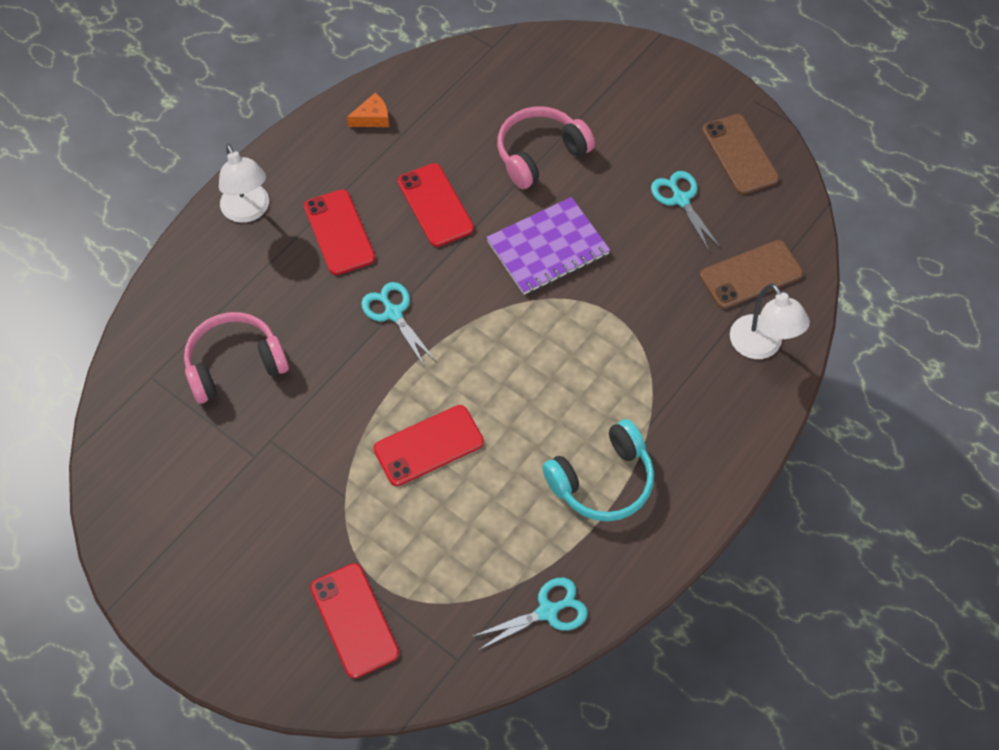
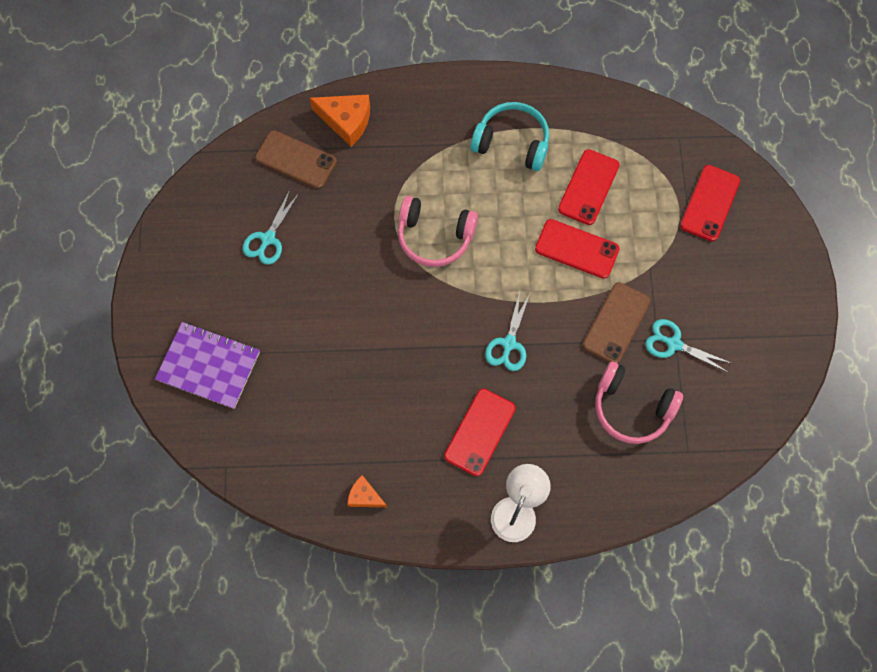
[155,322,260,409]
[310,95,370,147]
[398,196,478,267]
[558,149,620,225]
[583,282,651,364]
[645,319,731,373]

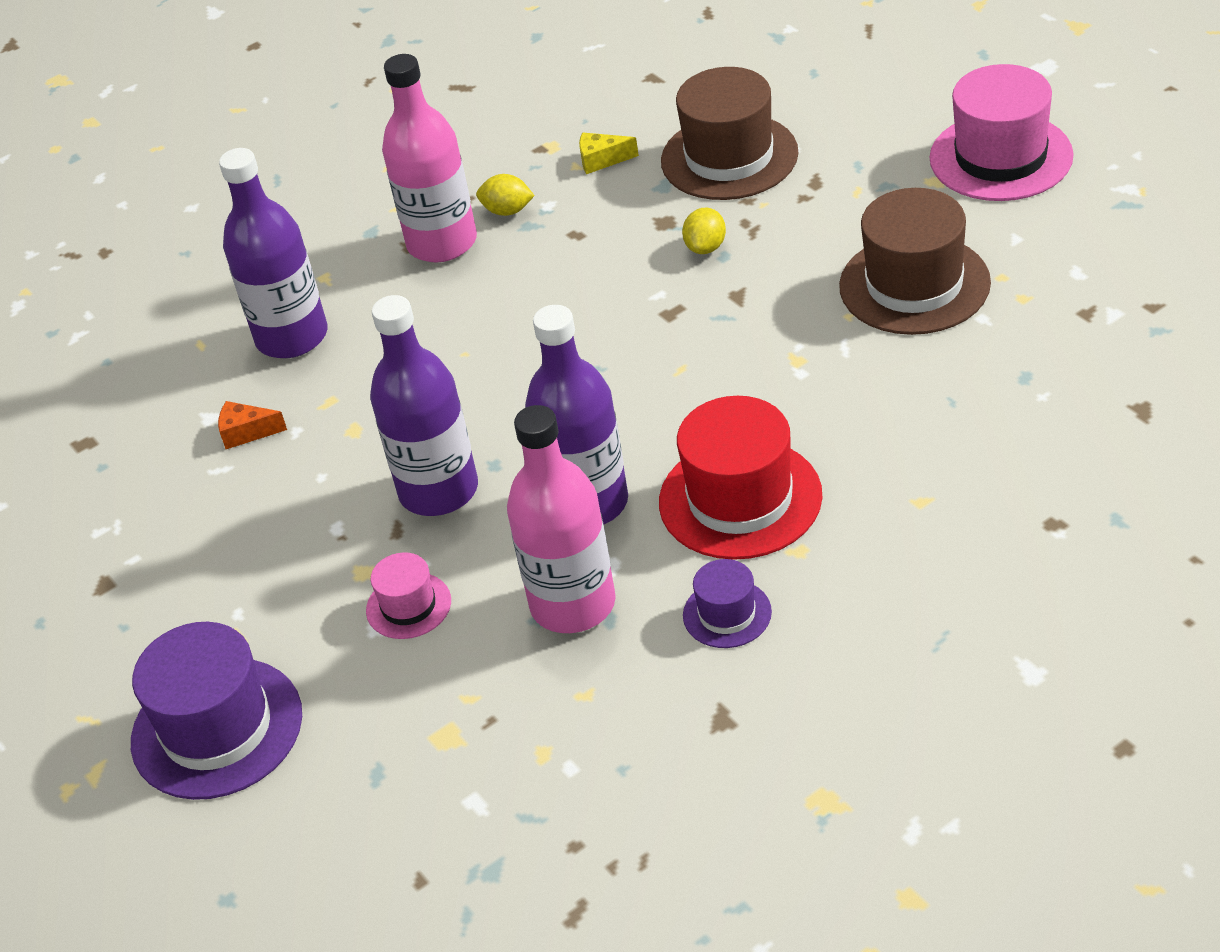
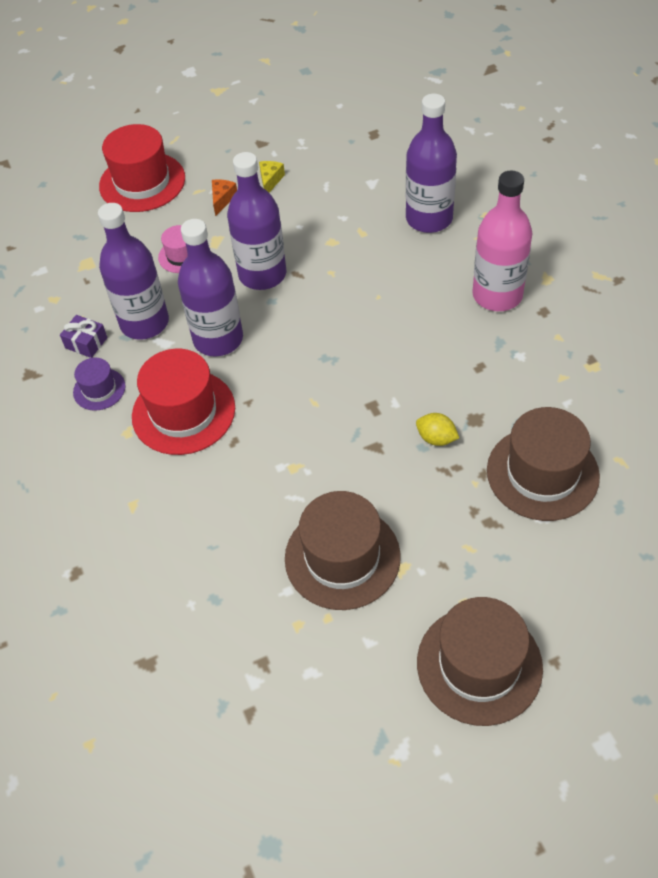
[60,315,108,358]
[98,203,169,340]
[99,124,185,212]
[212,179,237,216]
[259,161,285,193]
[417,597,543,726]
[476,174,535,216] (first image)

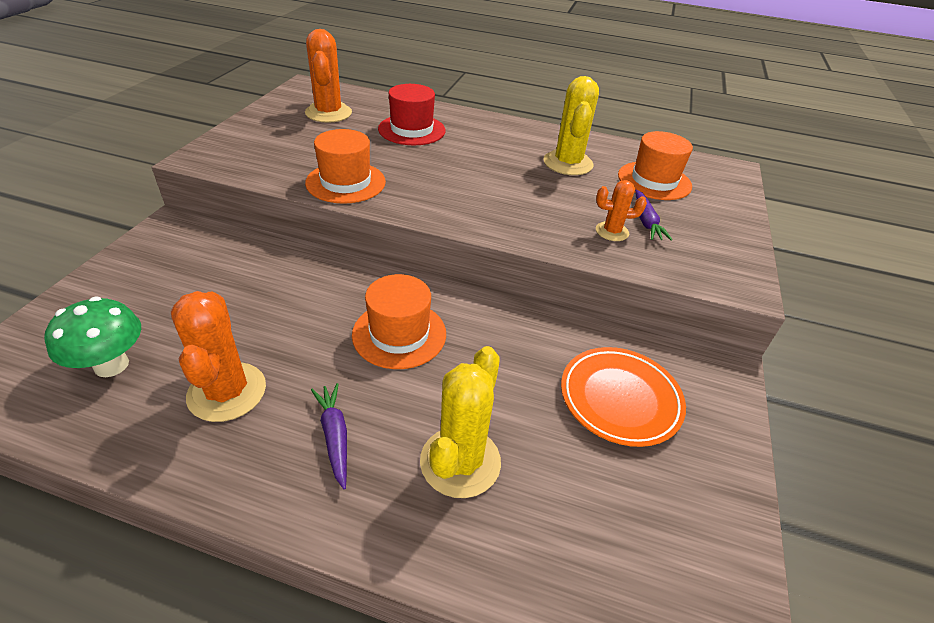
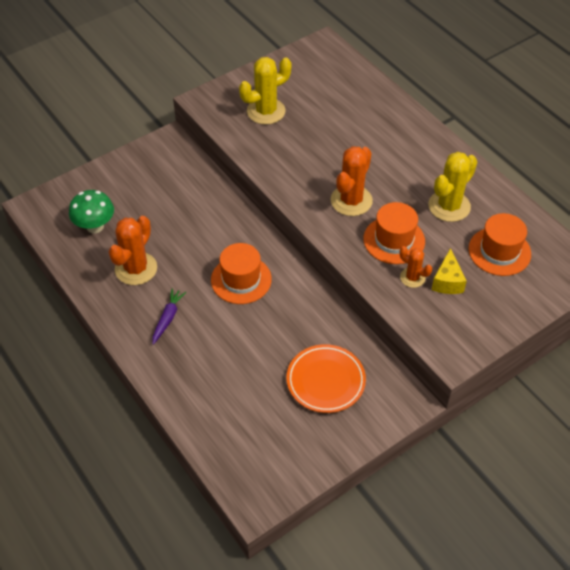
[239,57,292,125]
[331,146,373,216]
[363,202,425,264]
[432,248,467,294]
[378,84,446,145] (first image)

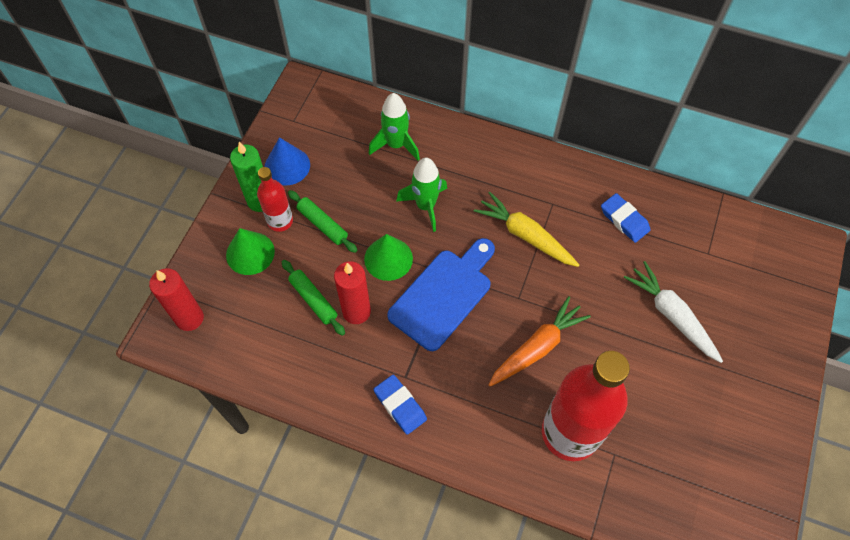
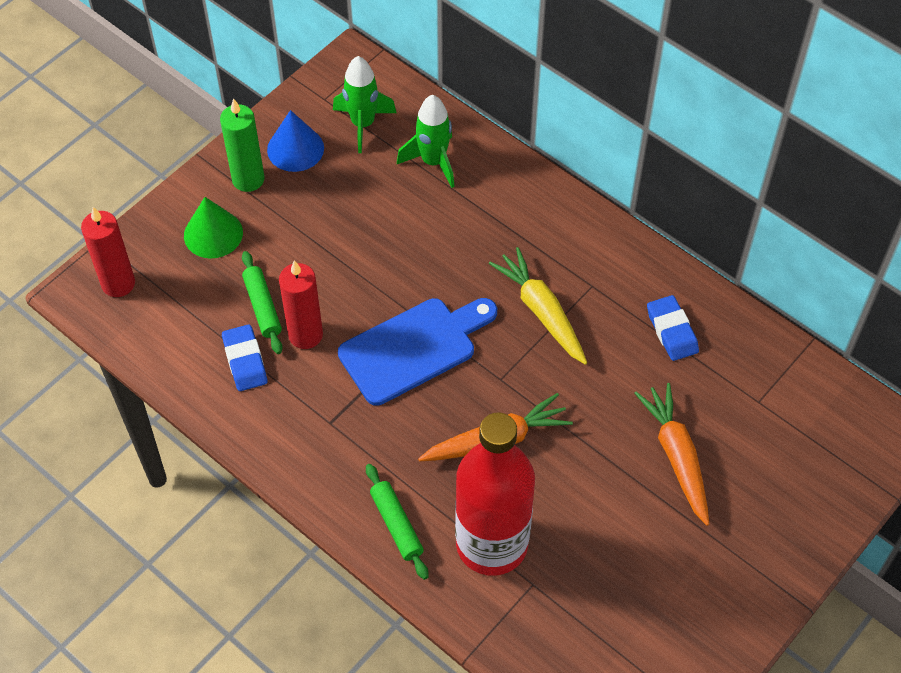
[222,324,267,391]
[333,56,396,153]
[366,464,428,580]
[634,383,709,526]
[257,167,293,232] (first image)
[364,234,413,281] (first image)

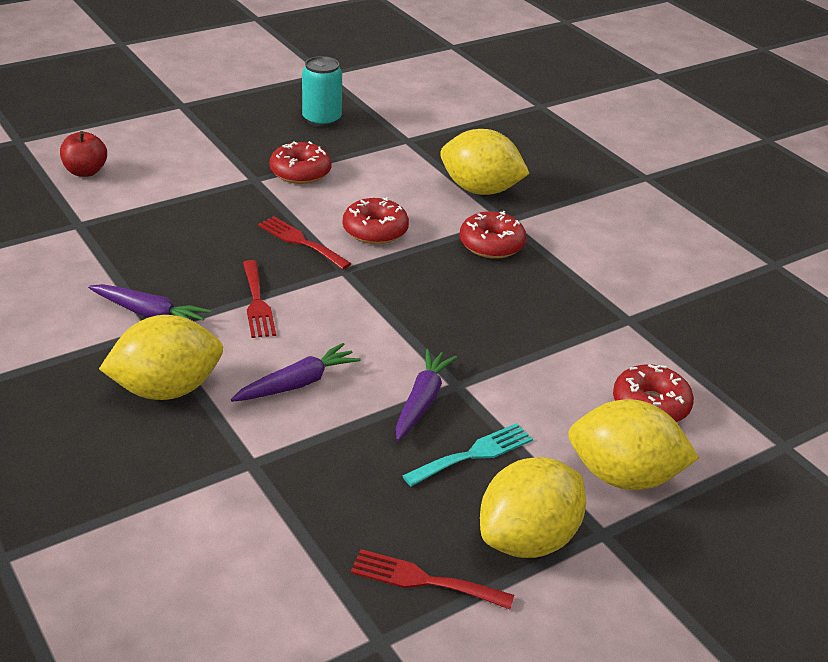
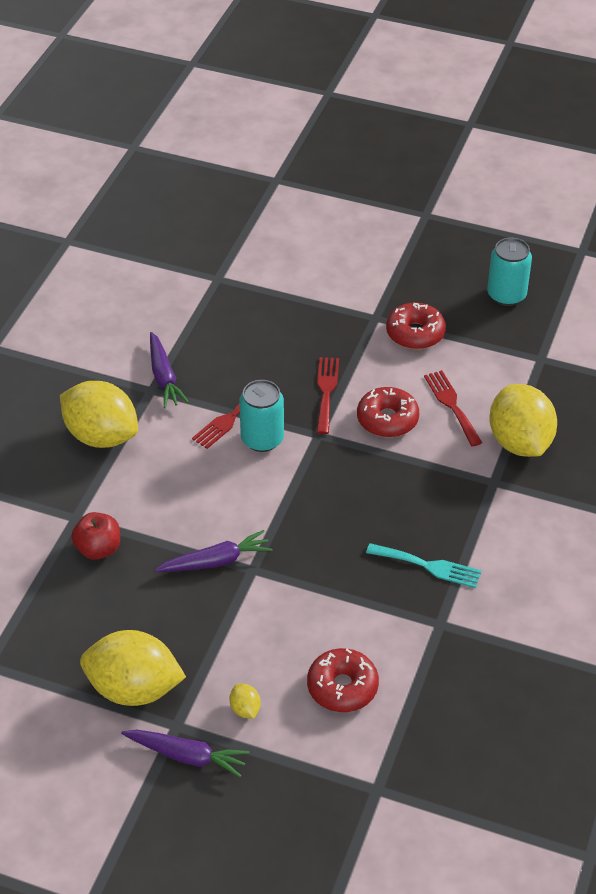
[71,512,120,560]
[121,730,250,777]
[229,683,261,719]
[239,380,284,452]
[366,543,482,588]
[424,370,482,446]
[460,211,526,259] (first image)

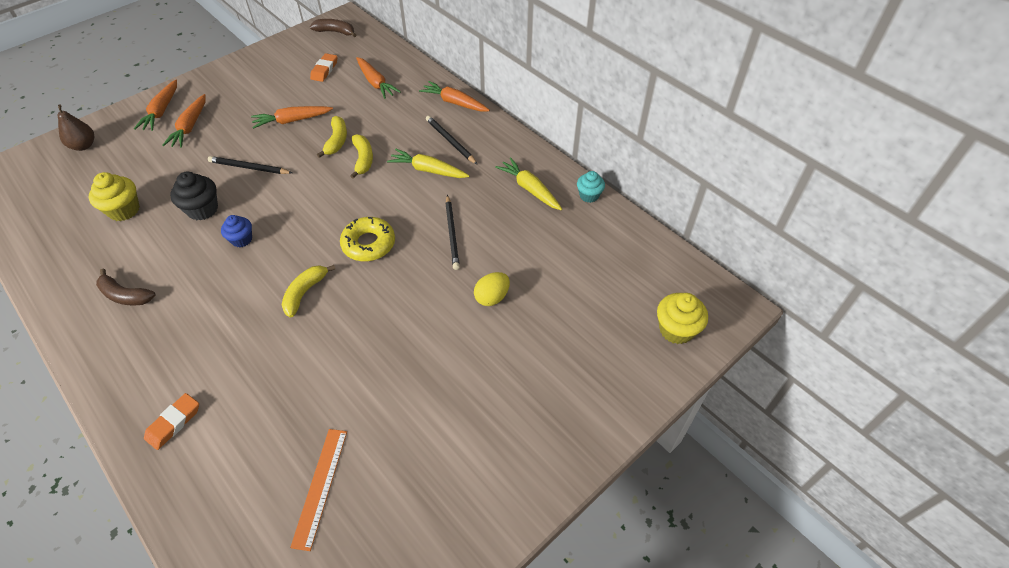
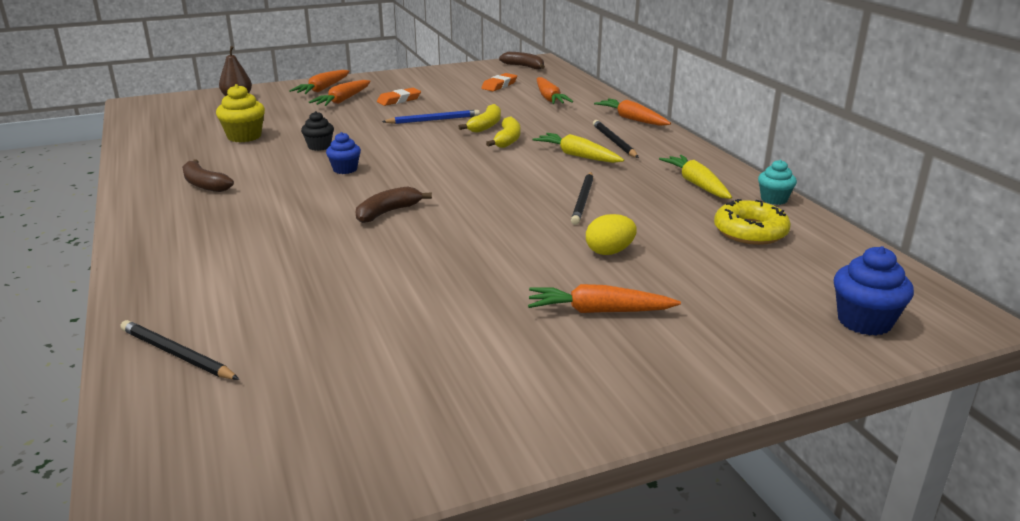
[121,320,239,380]
[301,111,334,151]
[356,186,432,223]
[377,88,421,106]
[382,110,480,124]
[528,284,681,313]
[714,199,791,245]
[834,246,914,336]
[290,429,347,551] (first image)

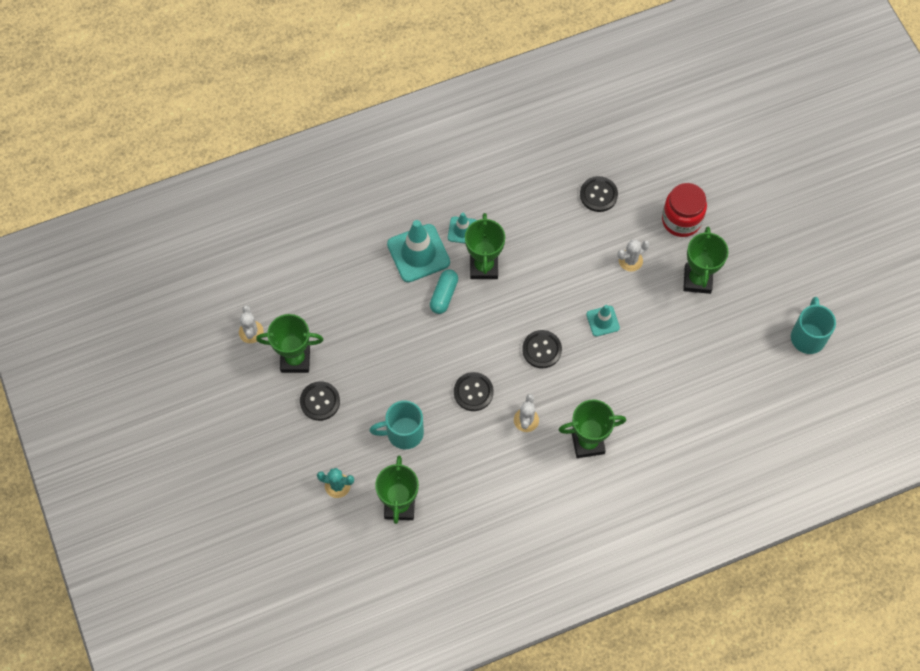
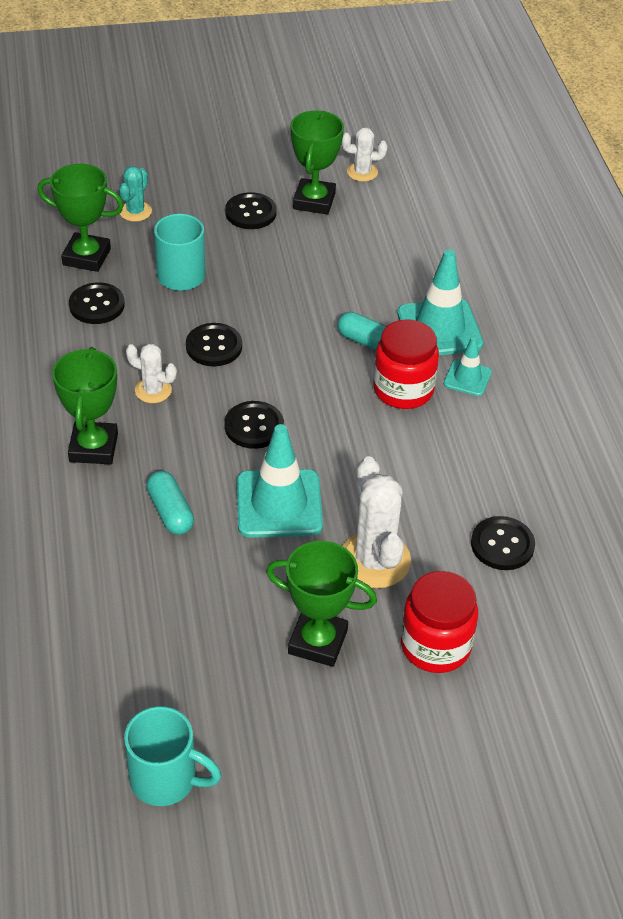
[69,282,125,324]
[146,471,194,535]
[237,424,323,538]
[342,456,411,588]
[373,319,439,409]

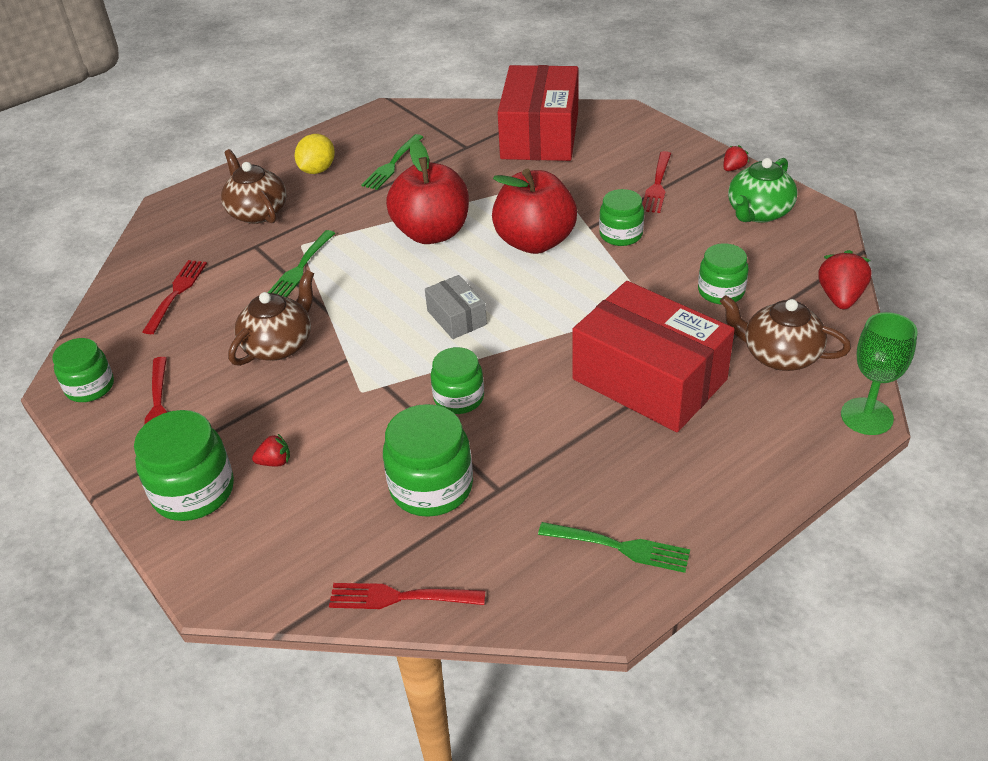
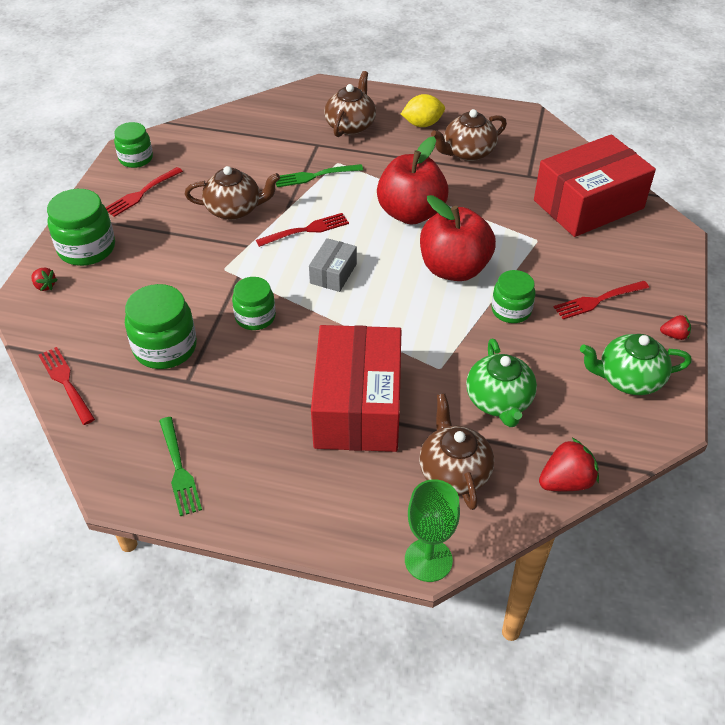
[32,268,57,291]
[256,213,349,247]
[431,109,507,161]
[466,339,537,427]

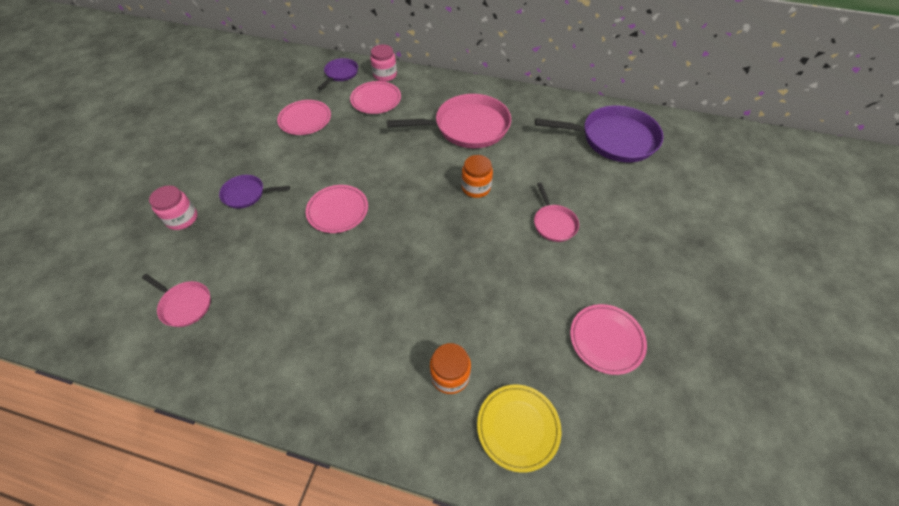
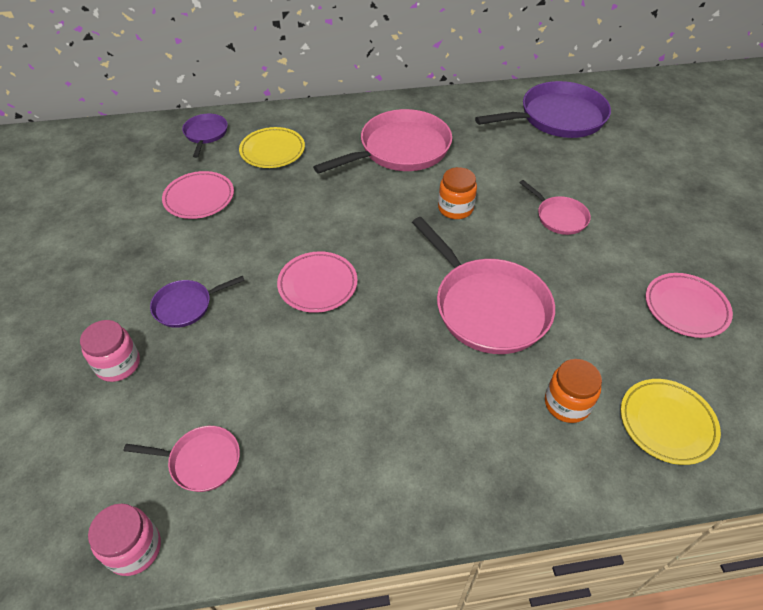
[88,503,161,576]
[239,127,305,168]
[412,217,555,354]

